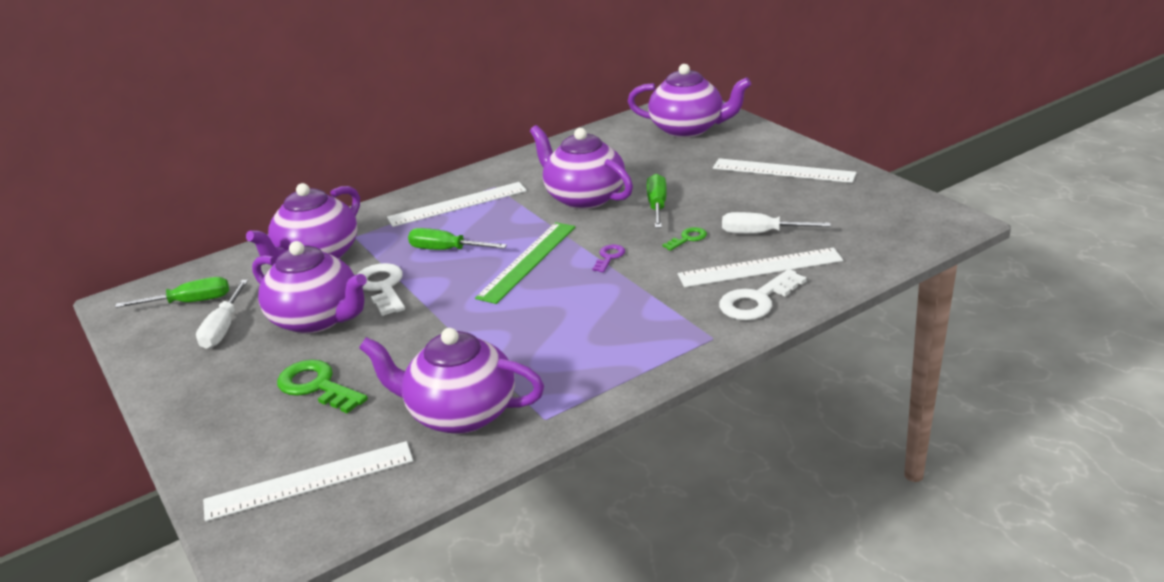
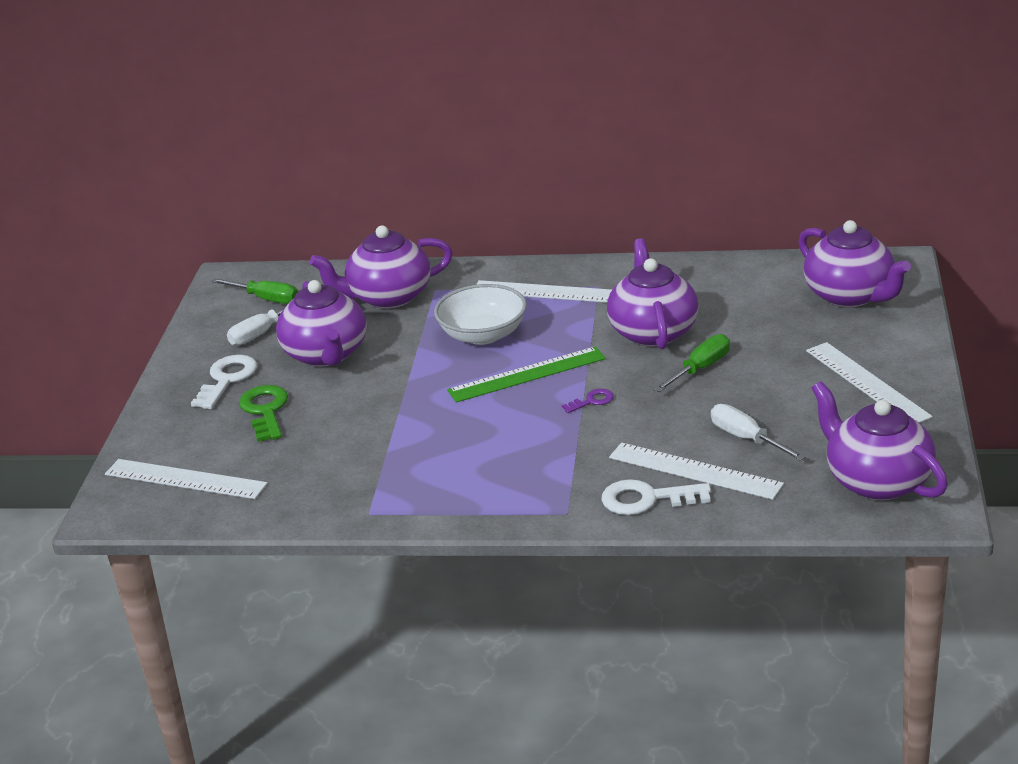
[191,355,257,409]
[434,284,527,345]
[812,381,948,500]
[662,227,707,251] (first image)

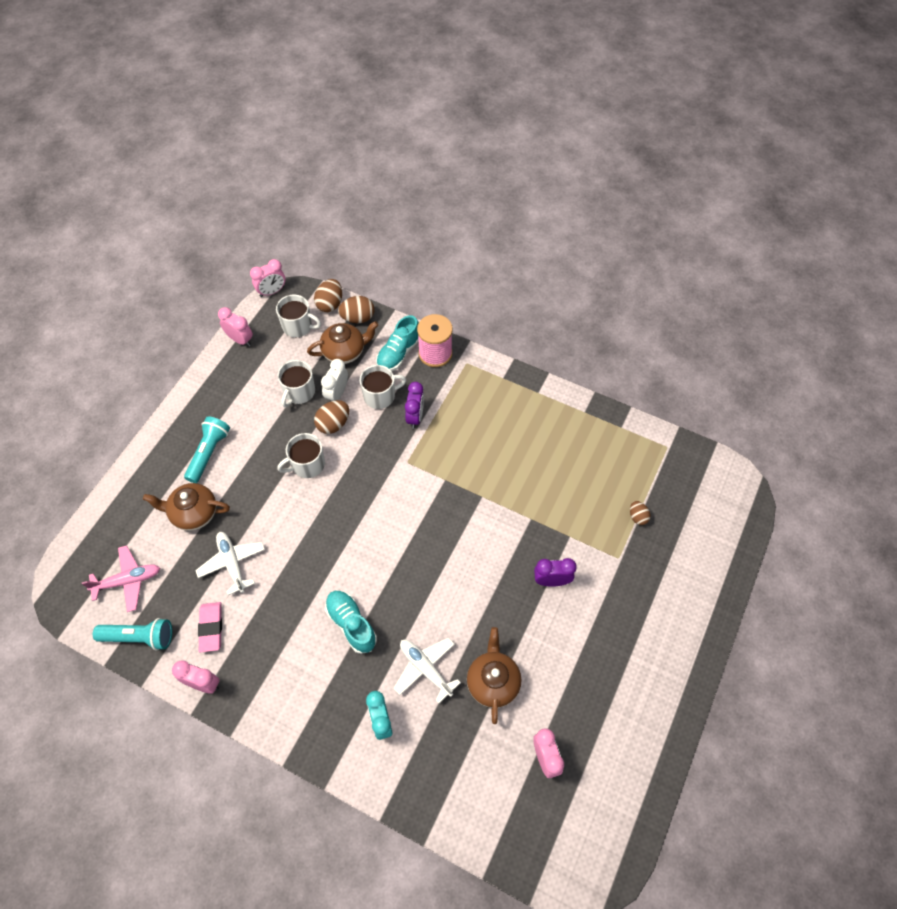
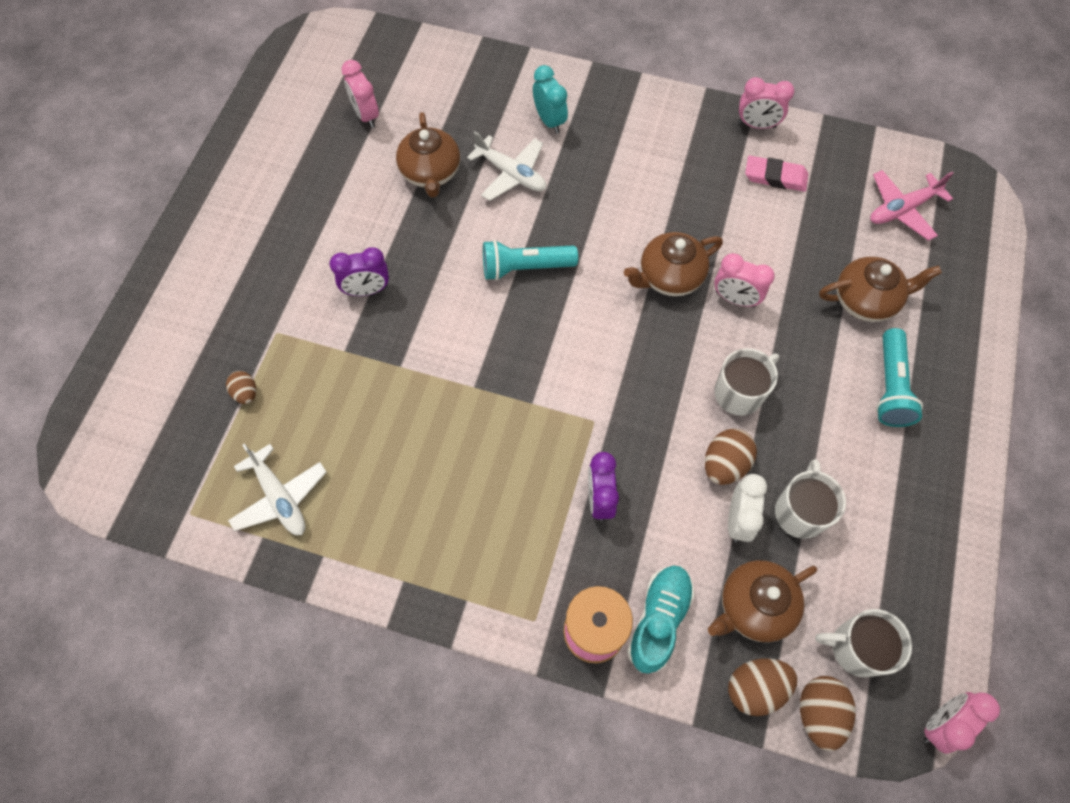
[228,444,327,535]
[483,240,578,281]
[624,232,723,296]
[714,253,775,307]
[745,156,808,192]
[325,590,377,654] (first image)
[360,365,406,409] (first image)

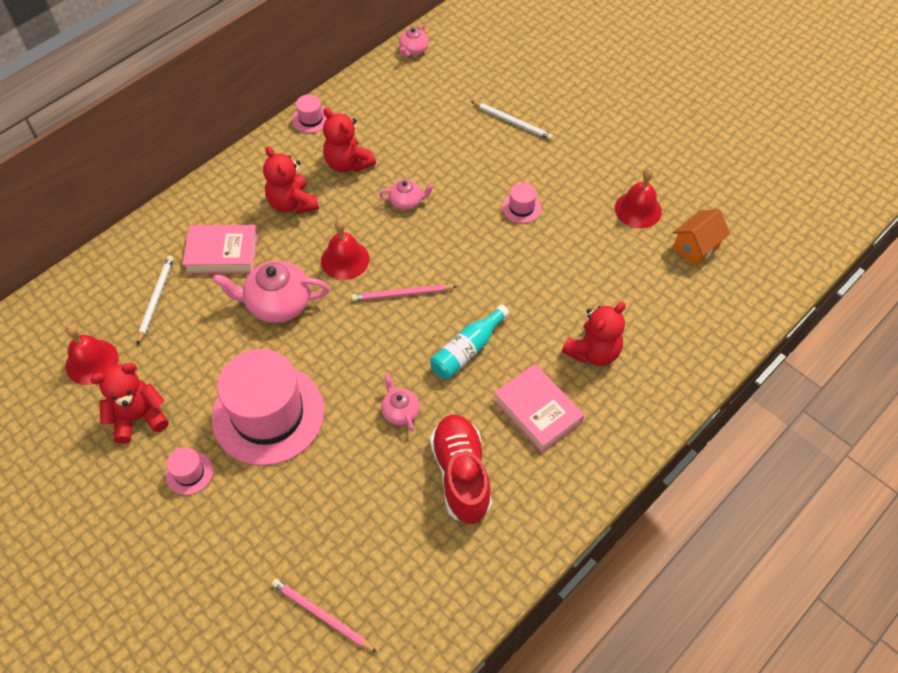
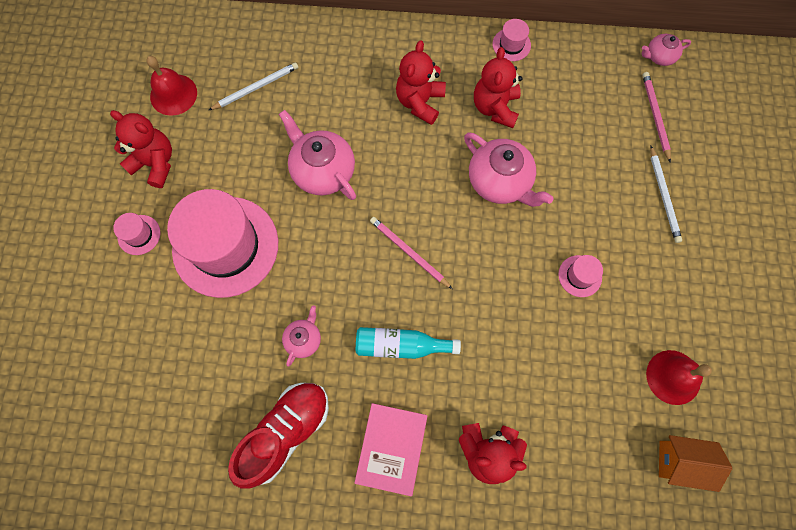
[464,132,553,207]
[642,72,671,163]
[182,225,258,273] (first image)
[321,220,369,280] (first image)

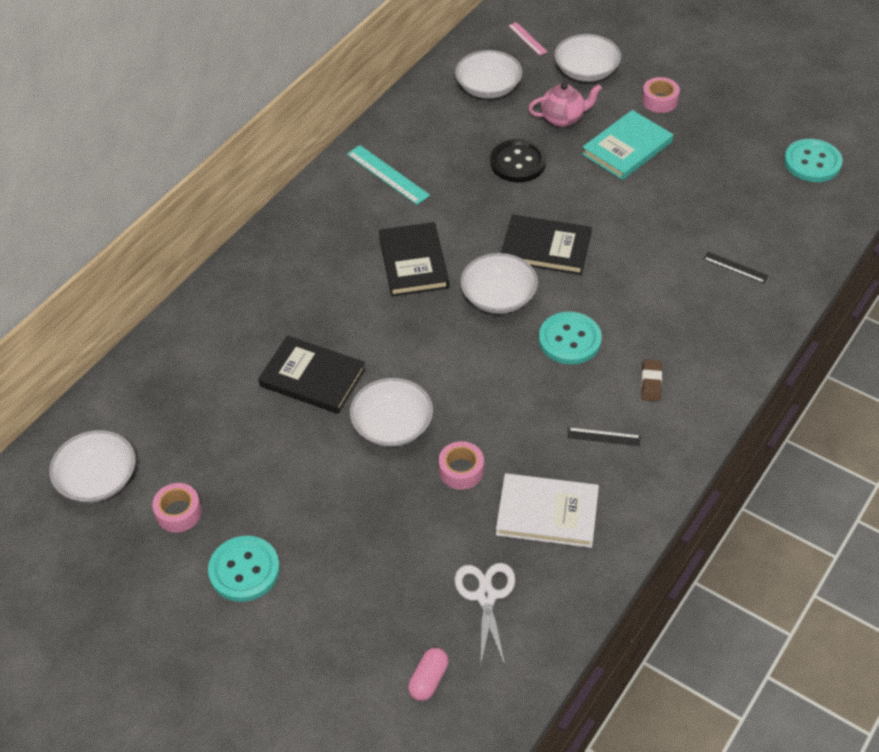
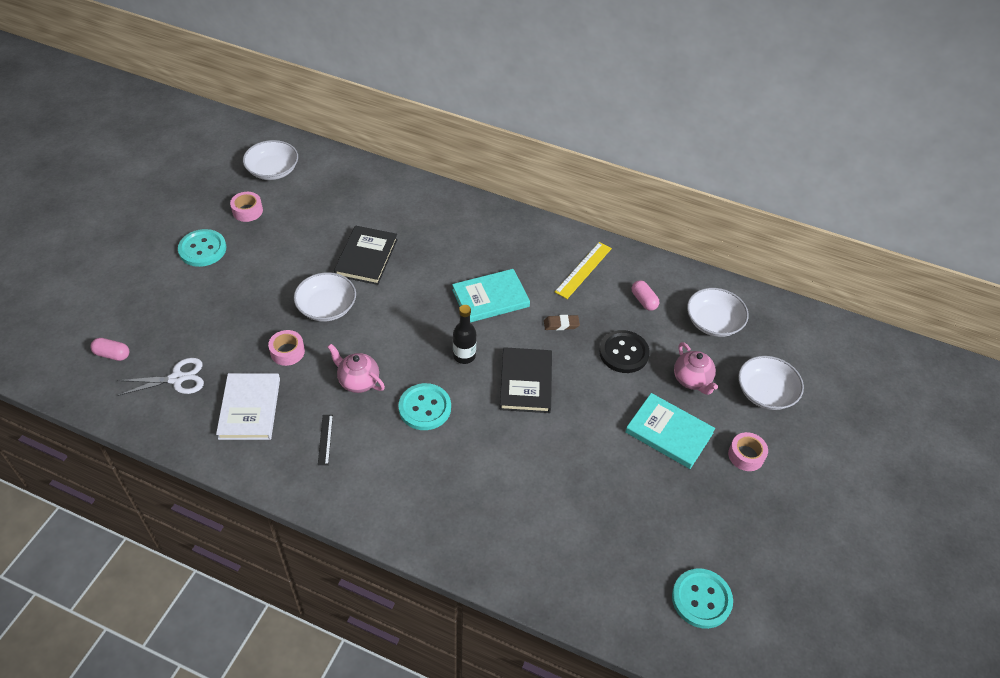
[328,344,385,393]
[452,269,530,323]
[453,305,476,364]
[544,315,580,330]
[555,242,612,299]
[632,280,659,311]
[508,22,547,55] (first image)
[703,252,768,283] (first image)

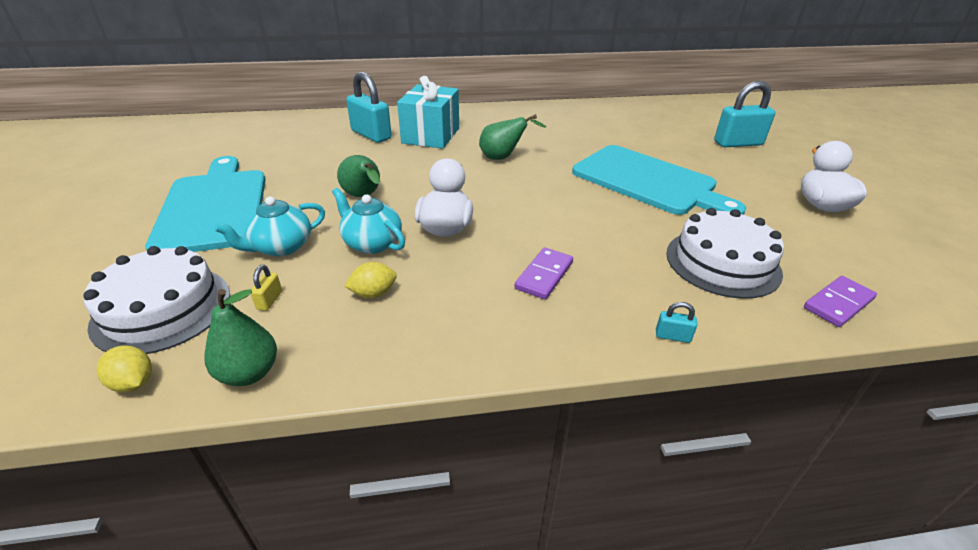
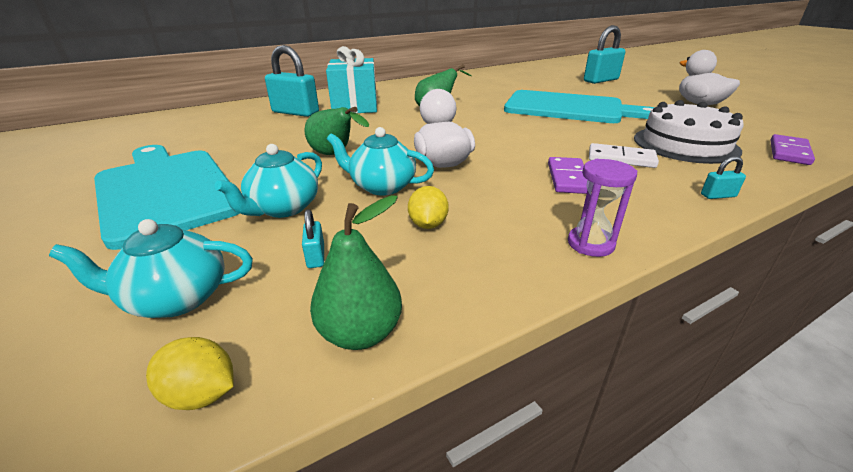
[49,219,253,318]
[302,209,324,268]
[408,186,449,229]
[568,159,638,257]
[589,143,659,168]

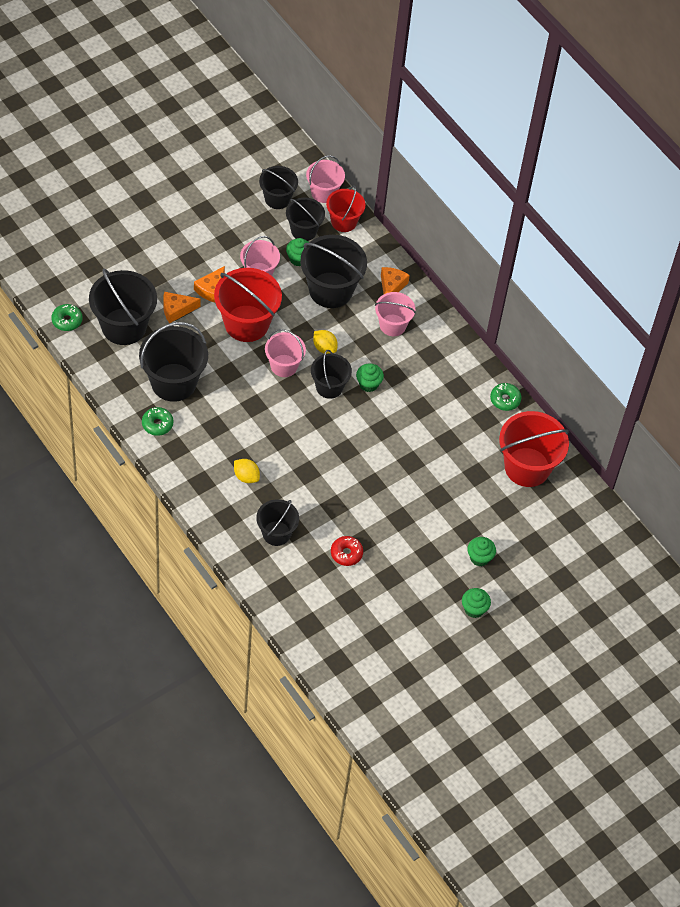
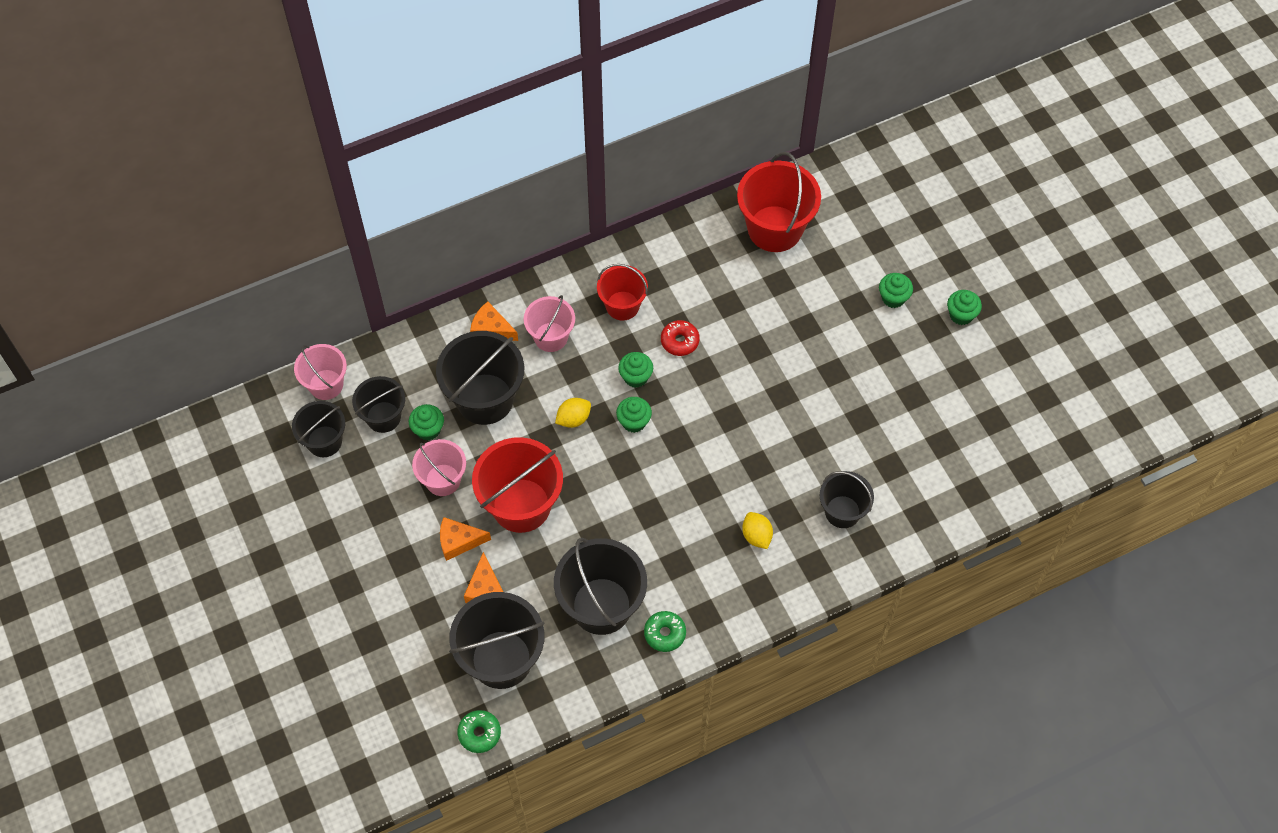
[440,517,491,561]
[597,264,648,321]
[616,397,652,433]
[661,320,700,356]
[742,512,773,549]
[265,329,306,377] (first image)
[490,383,521,411] (first image)

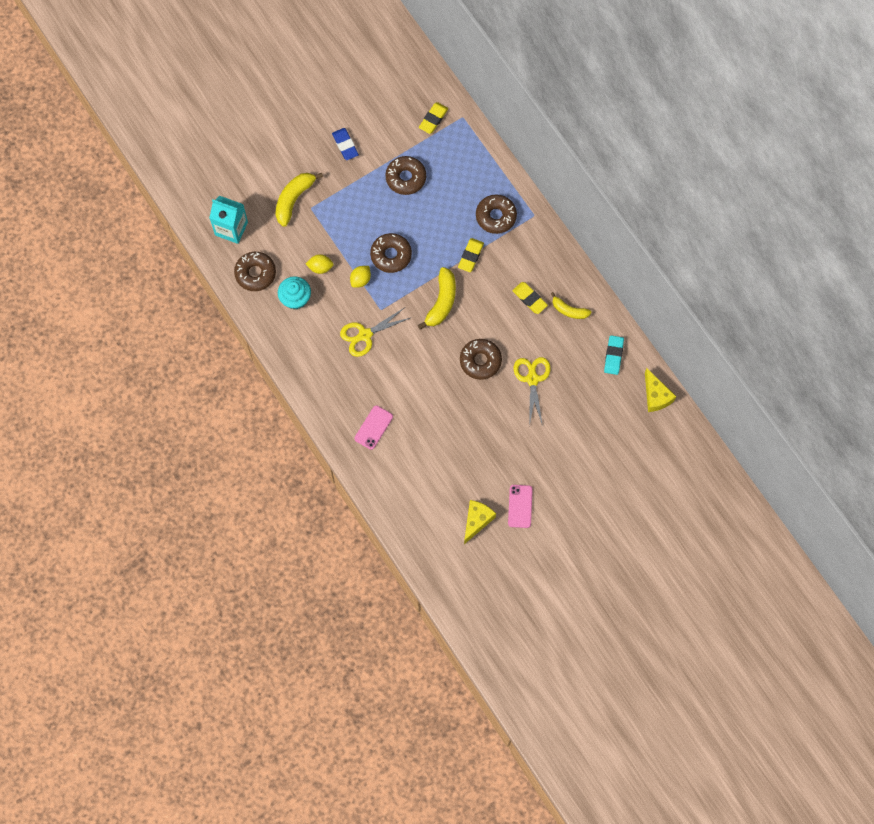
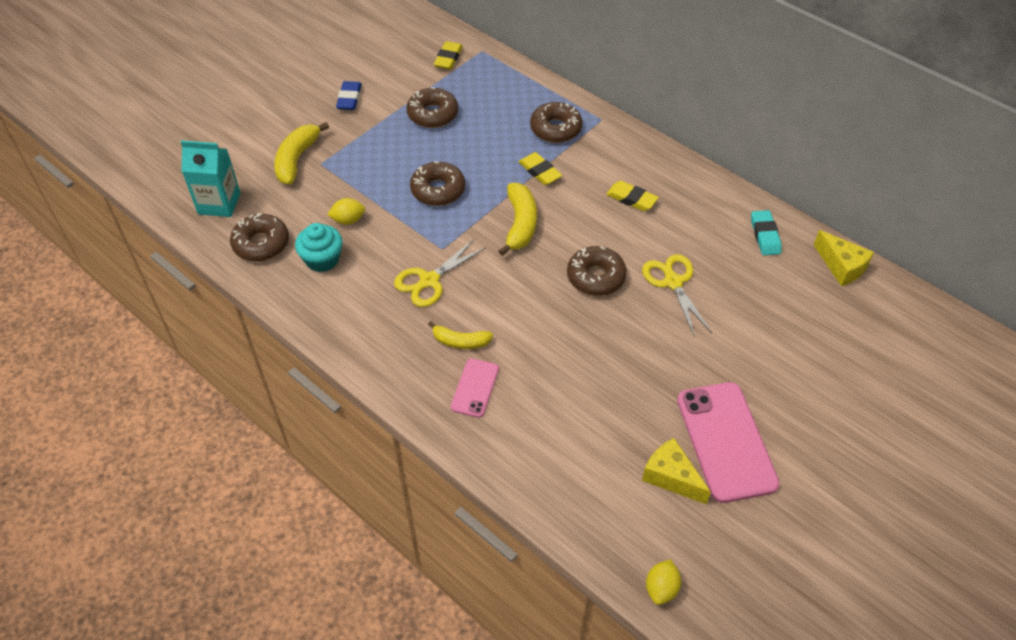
[336,81,362,110]
[428,321,493,349]
[519,152,562,185]
[642,438,711,504]
[646,559,681,605]
[677,382,780,503]

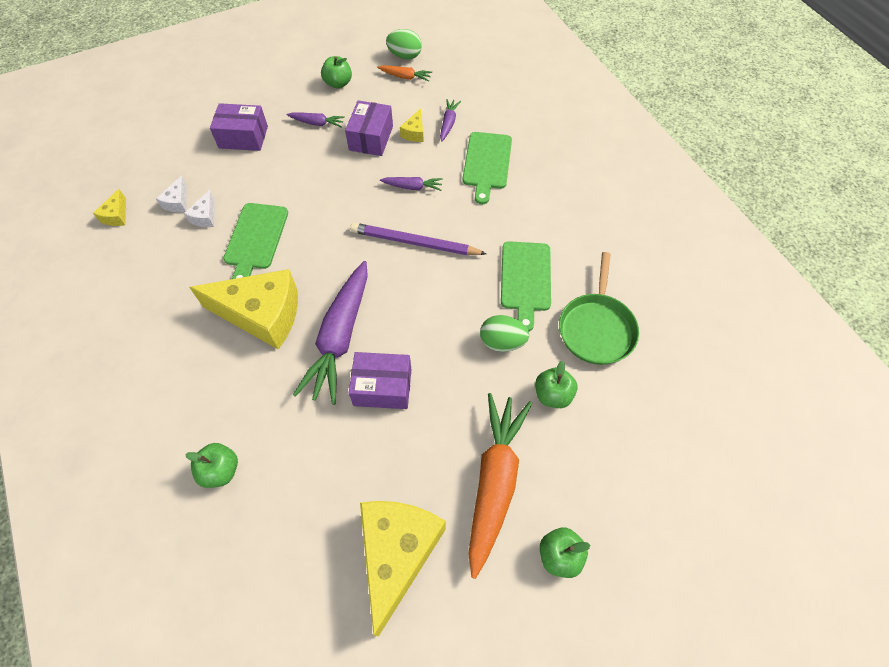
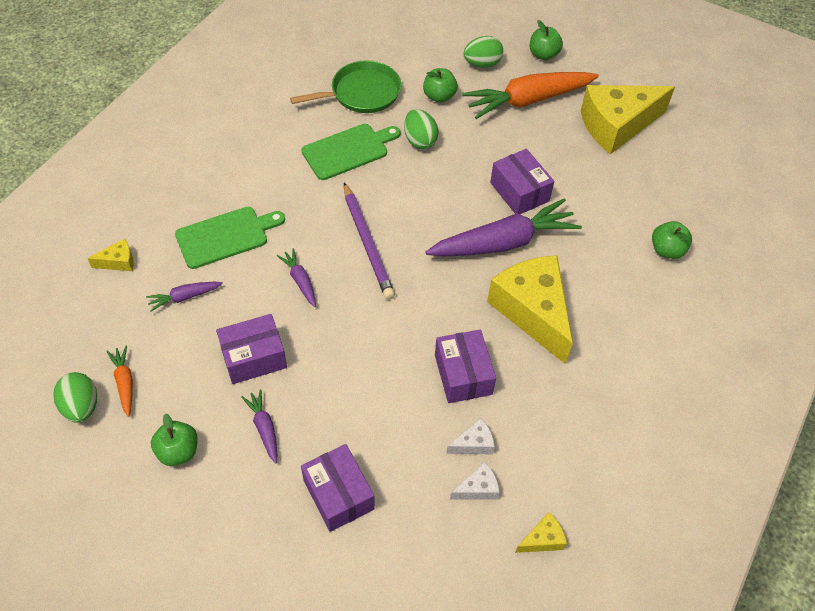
[87,239,134,271]
[435,330,496,403]
[463,36,503,68]

